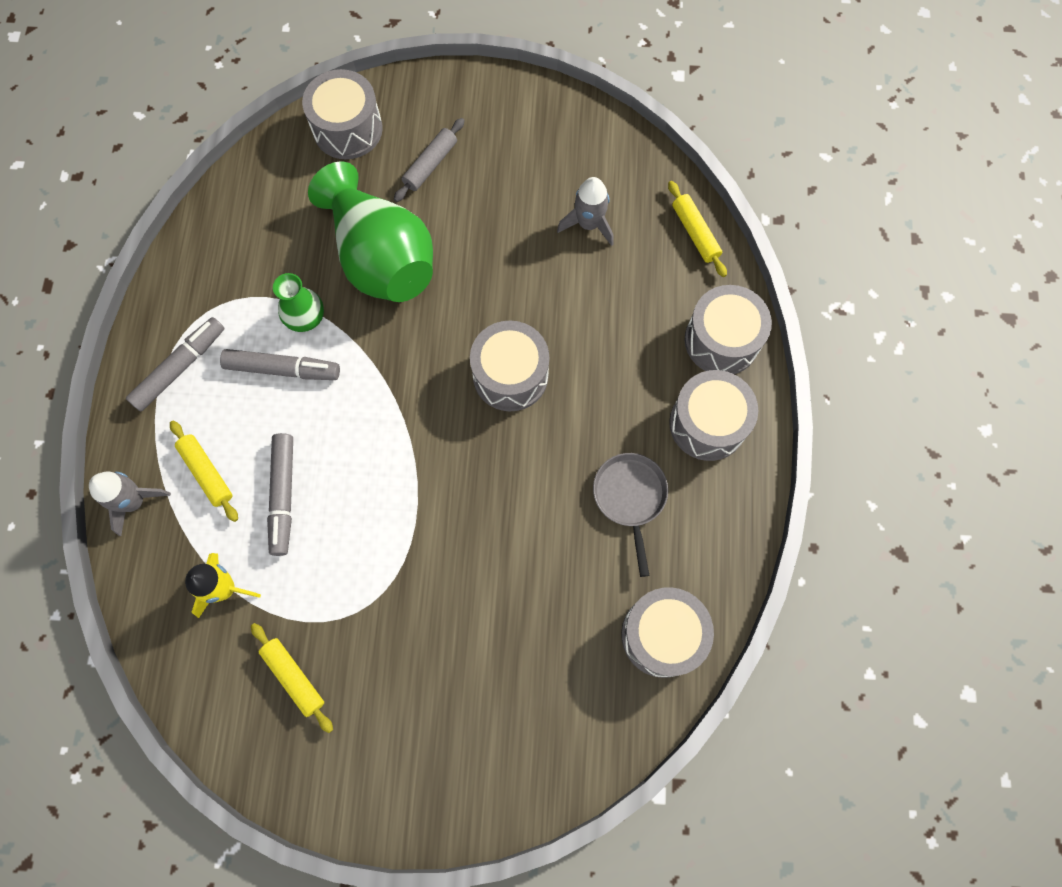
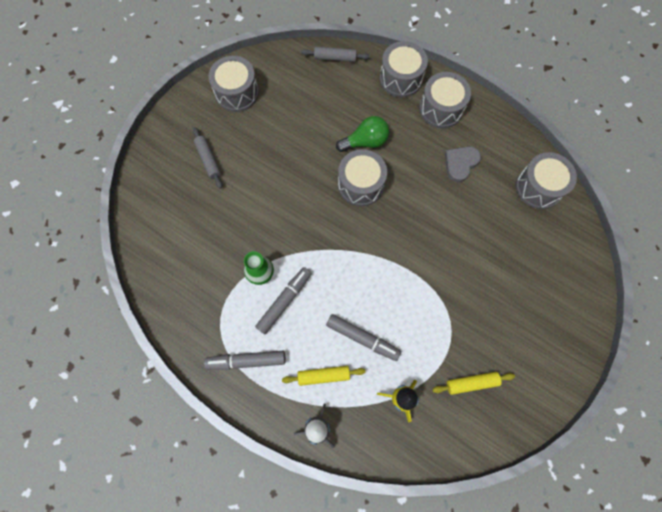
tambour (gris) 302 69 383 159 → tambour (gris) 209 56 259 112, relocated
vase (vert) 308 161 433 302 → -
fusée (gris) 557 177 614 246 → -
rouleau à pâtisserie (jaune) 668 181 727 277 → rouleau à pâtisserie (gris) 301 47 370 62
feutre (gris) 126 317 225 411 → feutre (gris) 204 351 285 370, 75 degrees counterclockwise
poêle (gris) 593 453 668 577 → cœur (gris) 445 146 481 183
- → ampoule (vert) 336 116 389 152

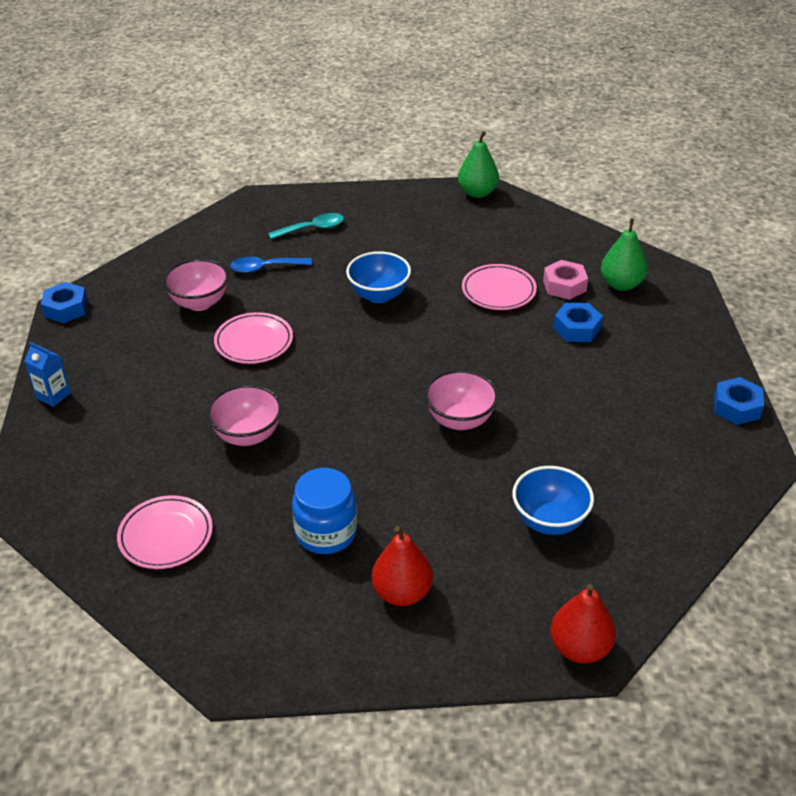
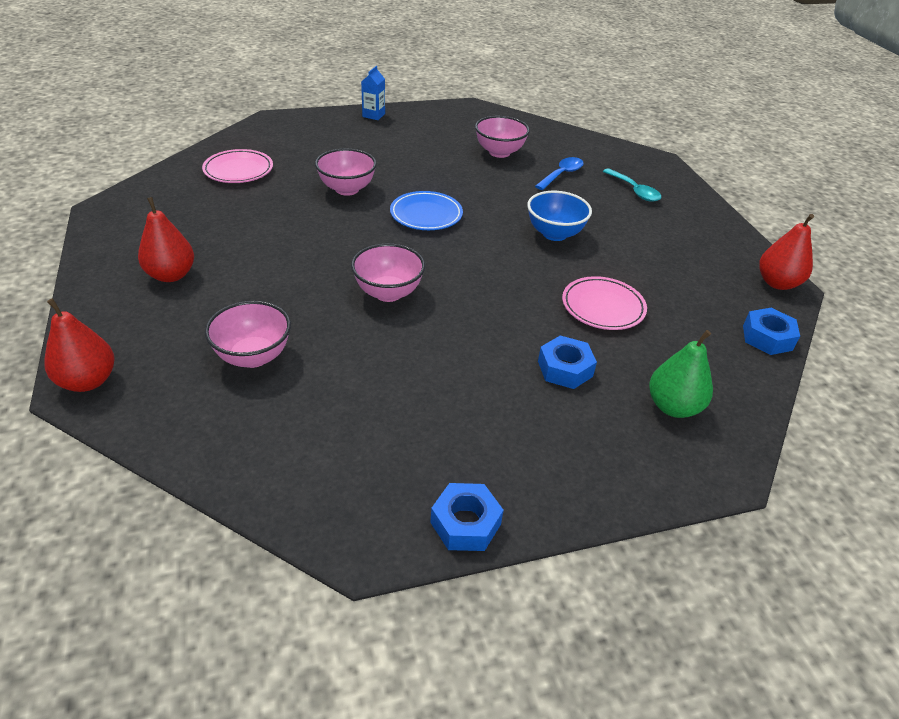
poire (vert) 458 131 499 198 → poire (rouge) 759 214 814 290
cuillère (bleu) 230 257 312 273 → cuillère (bleu) 535 157 584 190, 60 degrees clockwise
écrou (rose) 543 260 588 300 → -
écrou (bleu) 41 282 88 323 → écrou (bleu) 743 308 800 355, relocated
assiette (rose) 214 312 293 364 → -
bol (bleu) 512 466 594 535 → bol (rose) 205 301 291 368
bocal (bleu) 292 468 357 554 → -
- → assiette (bleu) 390 191 463 230

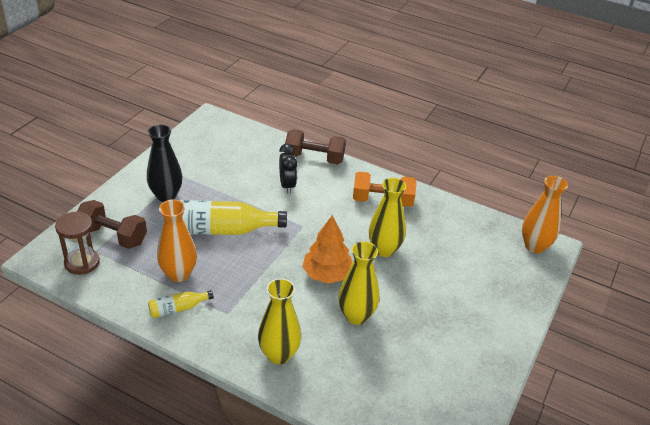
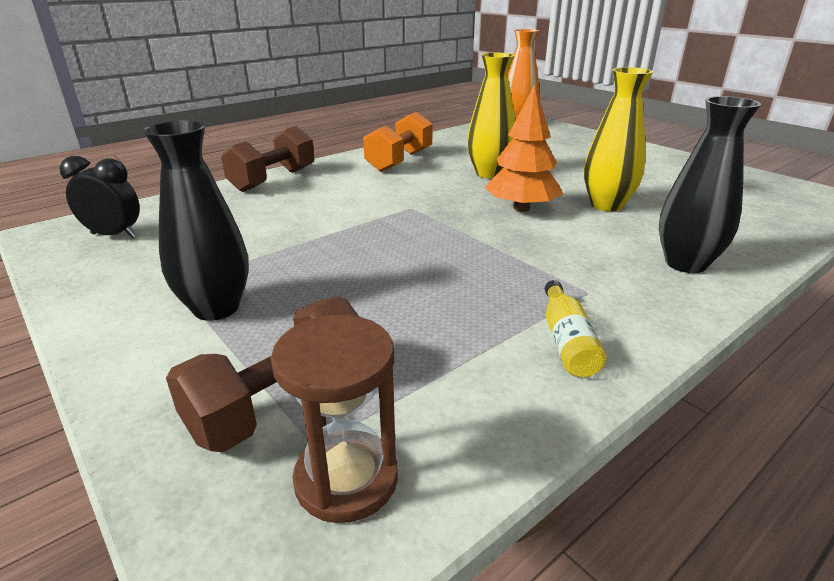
réveil (noir) 279 143 297 194 → réveil (noir) 60 156 140 238, relocated
vase (orange) 157 199 197 282 → -
bouteille (jaune) 179 200 287 235 → -
vase (jaune) 258 278 301 364 → vase (noir) 659 96 761 273

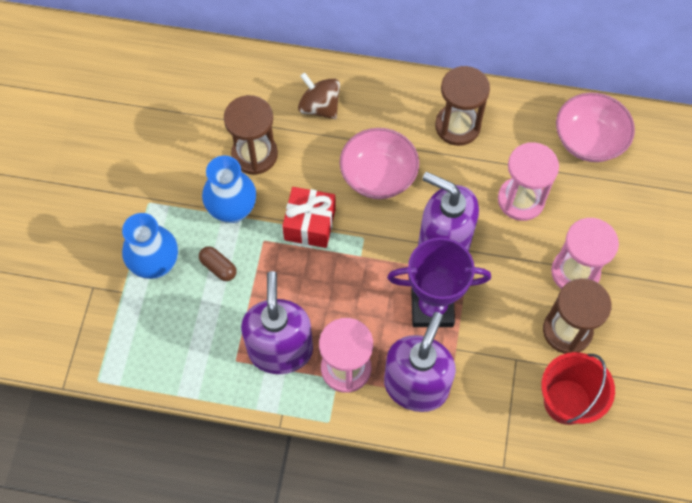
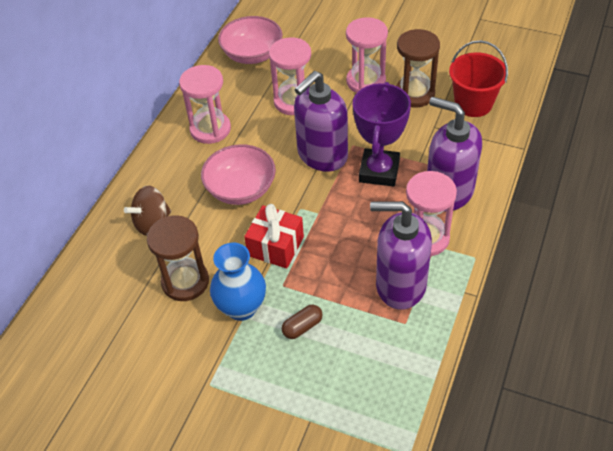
sablier (marron) 435 66 490 146 → sablier (rose) 179 65 231 144
vase (bleu) 122 213 178 279 → -

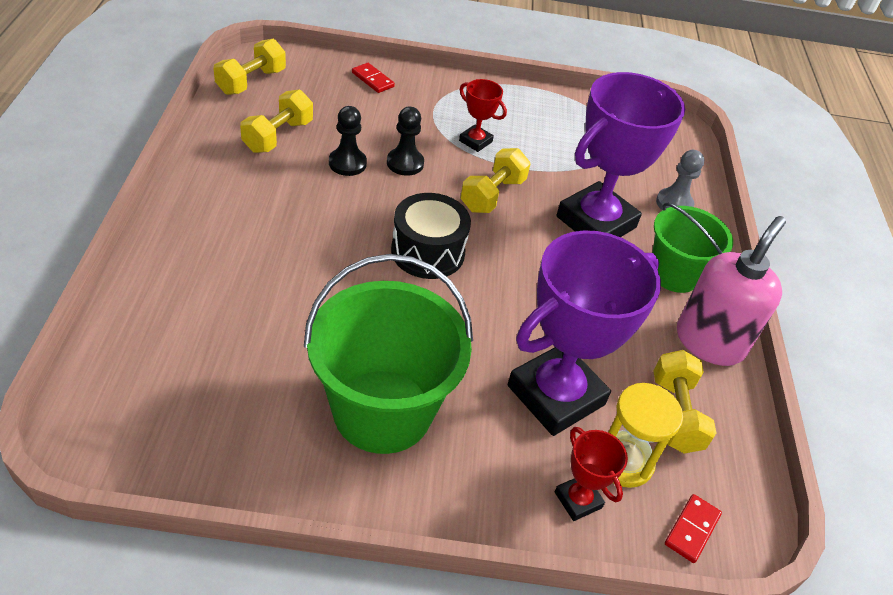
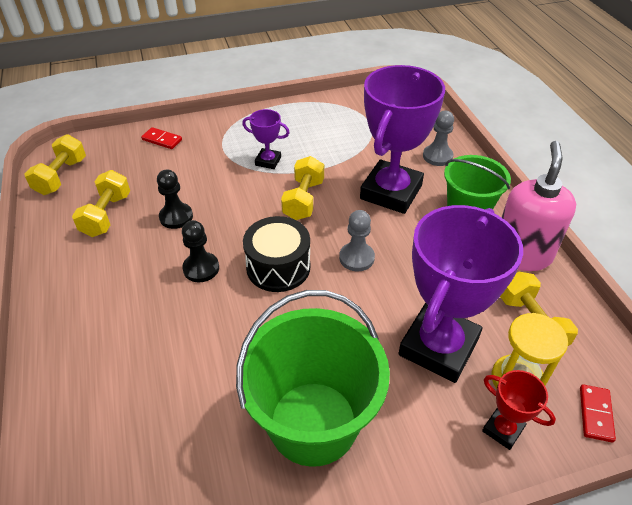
trophée (rouge) 459 79 507 152 → trophée (violet) 242 109 290 169
pion (noir) 387 107 424 176 → pion (noir) 182 220 219 282, relocated
- → pion (gris) 339 210 375 272

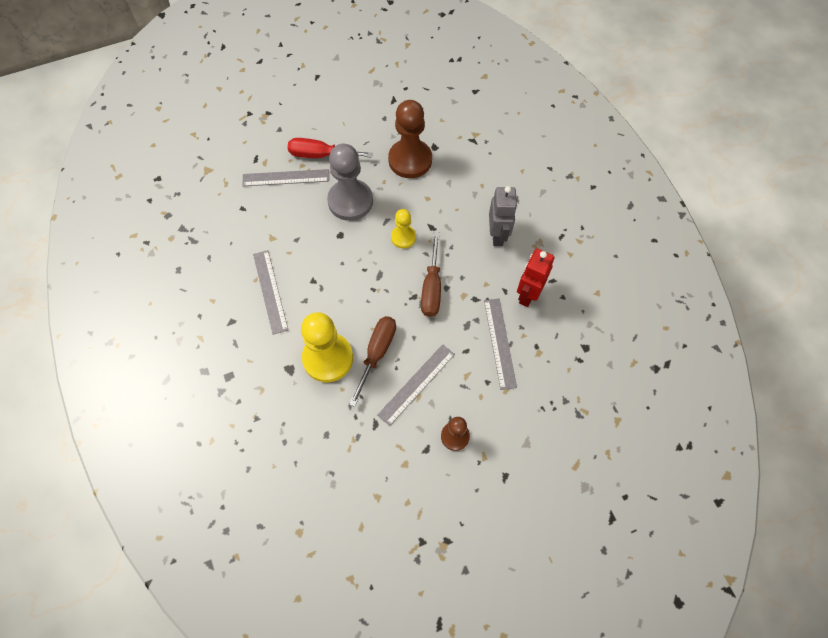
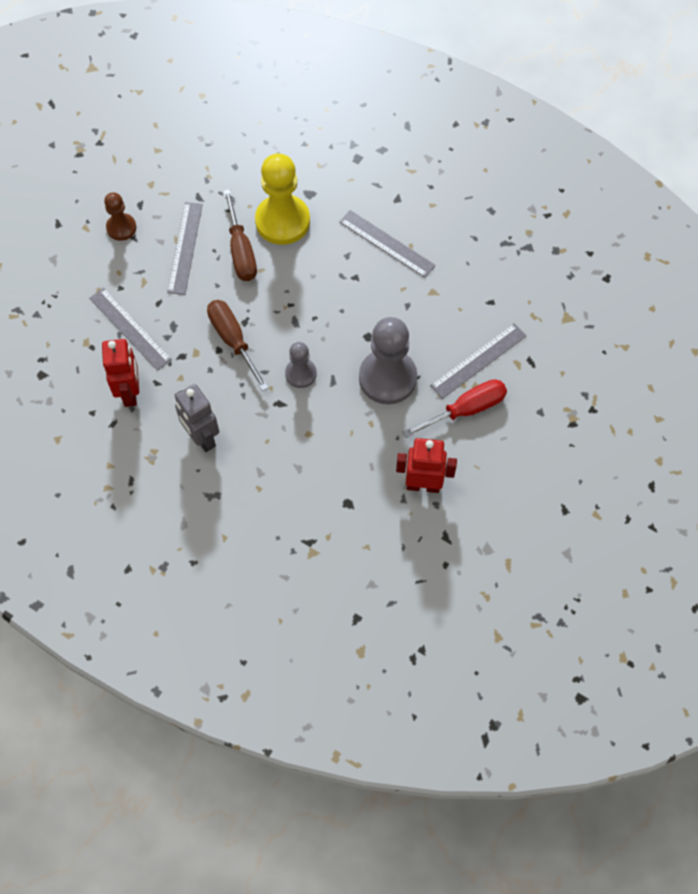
pion (marron) 388 100 432 178 → -
pion (jaune) 391 209 416 248 → pion (gris) 285 342 317 388
- → robot (rouge) 396 438 457 493

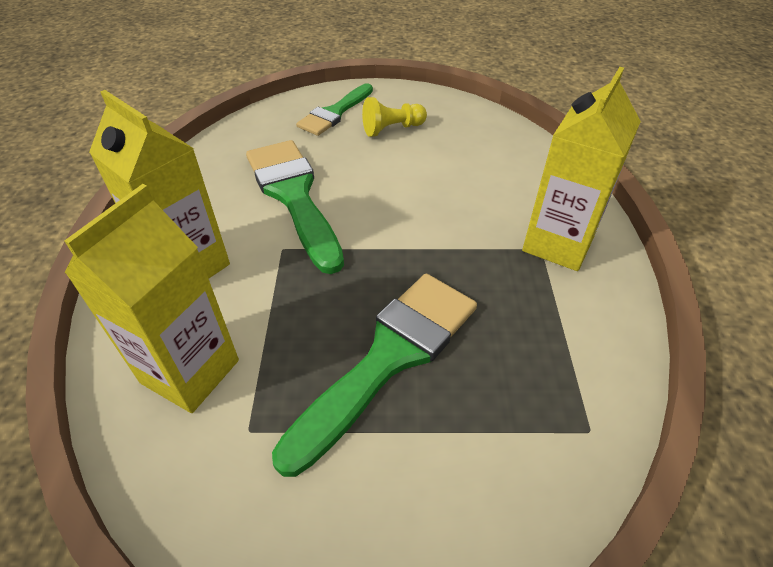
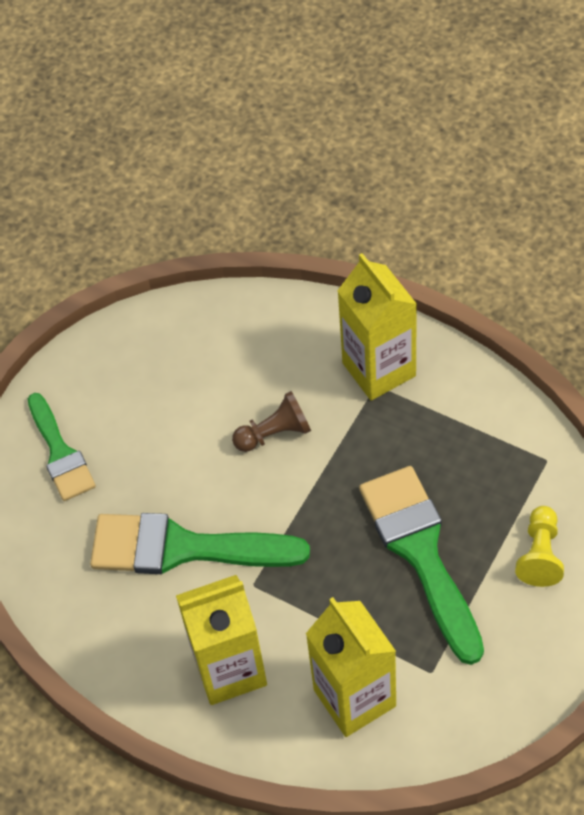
pion (jaune) 362 97 427 137 → pion (jaune) 515 506 564 587, relocated
- → pion (marron) 232 391 311 452

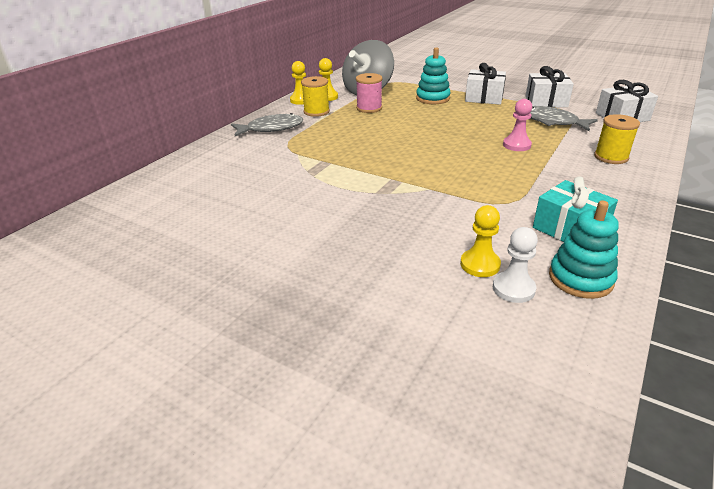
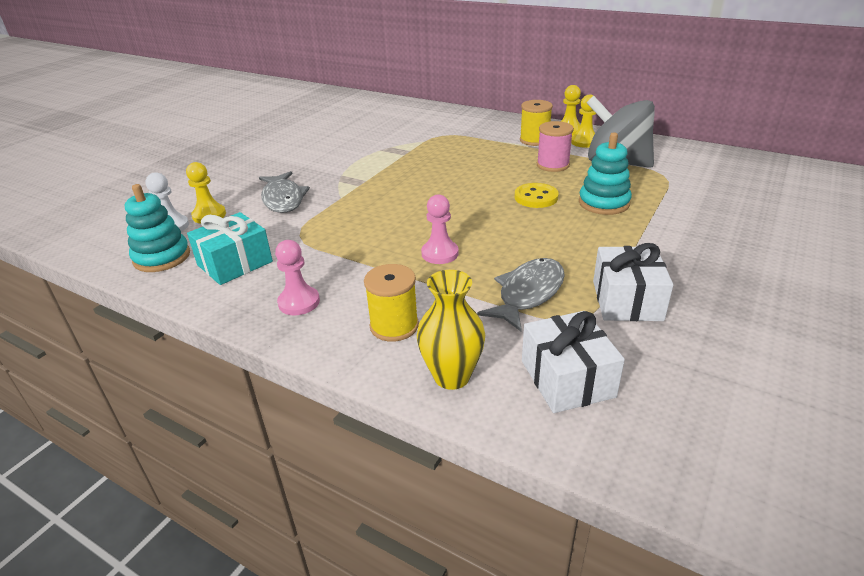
cadeau (blanc) 465 63 506 105 → -
poisson (gris) 231 113 303 136 → poisson (gris) 259 171 310 213, relocated
- → bouton (jaune) 515 183 559 208
- → pion (rose) 275 240 320 315
- → vase (jaune) 417 270 485 390

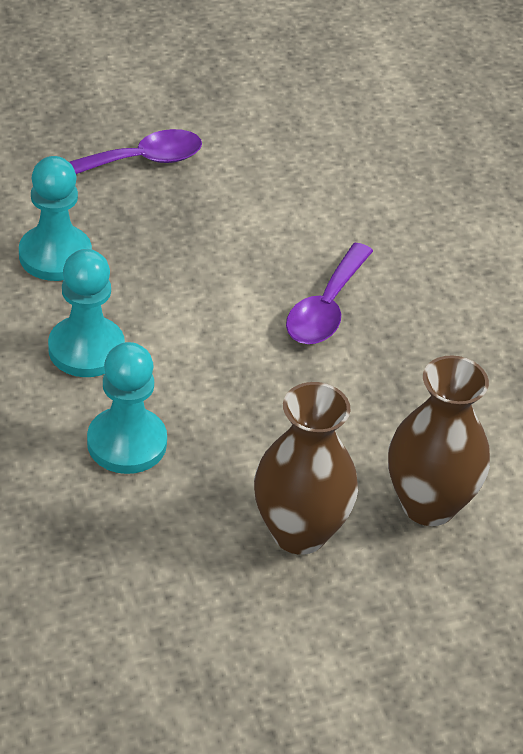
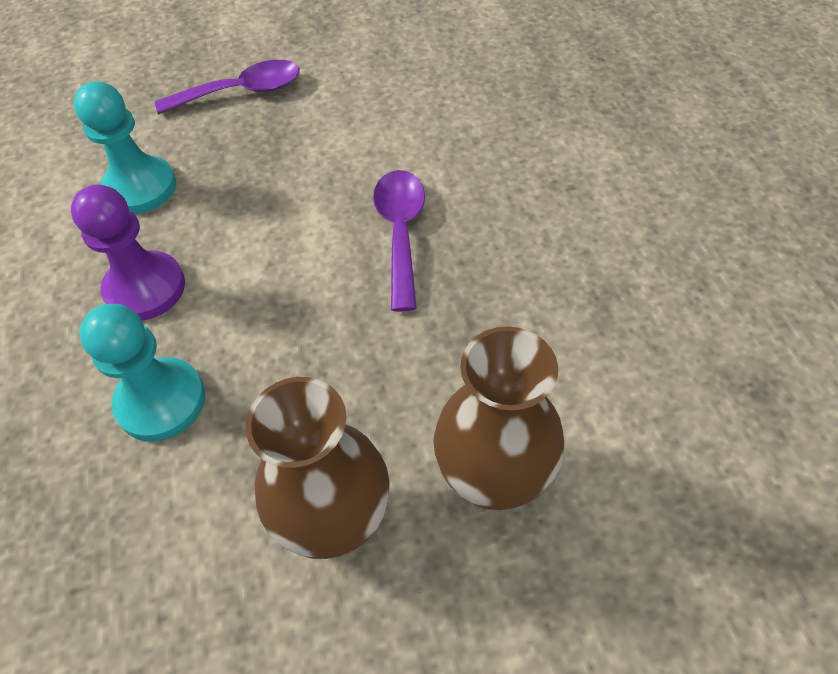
cuillère (violet) 286 243 373 344 → cuillère (violet) 373 170 425 312, 150 degrees clockwise
pion (turquoise) 48 249 125 377 → pion (violet) 71 184 185 321

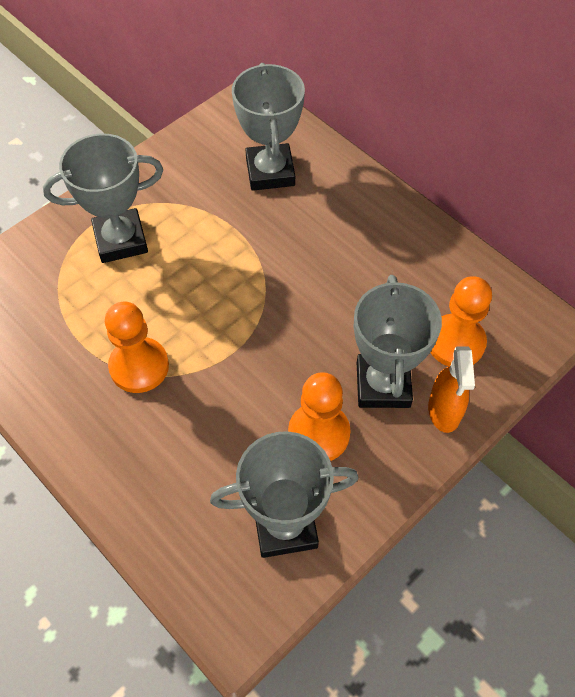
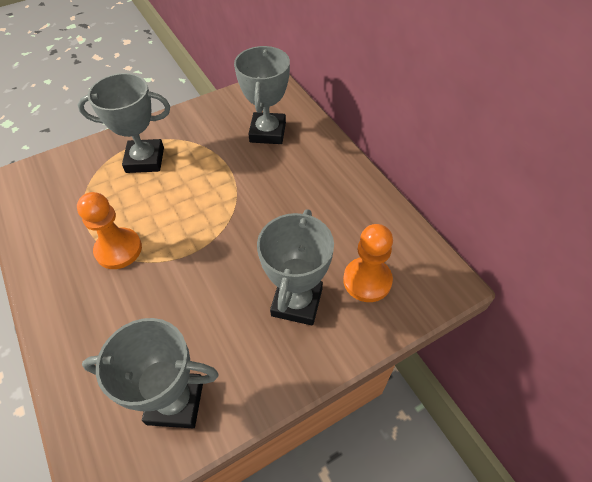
vaporisateur (orange) 428 346 475 433 → -
pion (orange) 288 372 351 461 → -

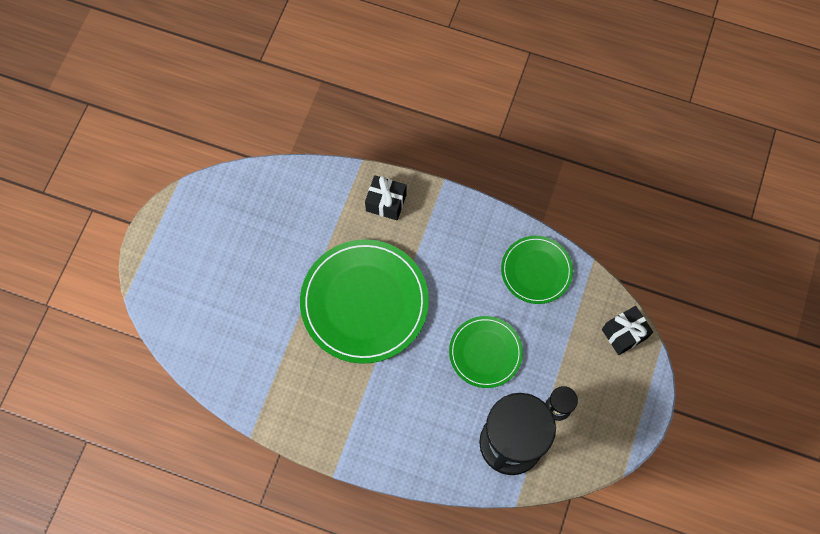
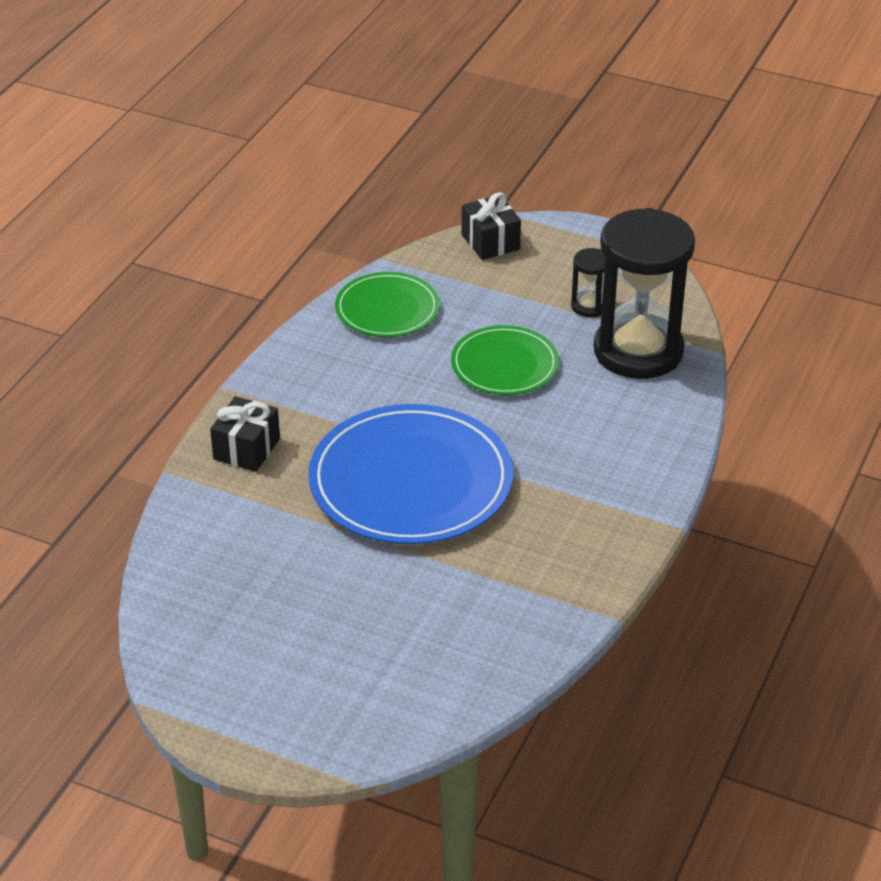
assiette (vert) 300 239 429 364 → assiette (bleu) 308 404 513 544

